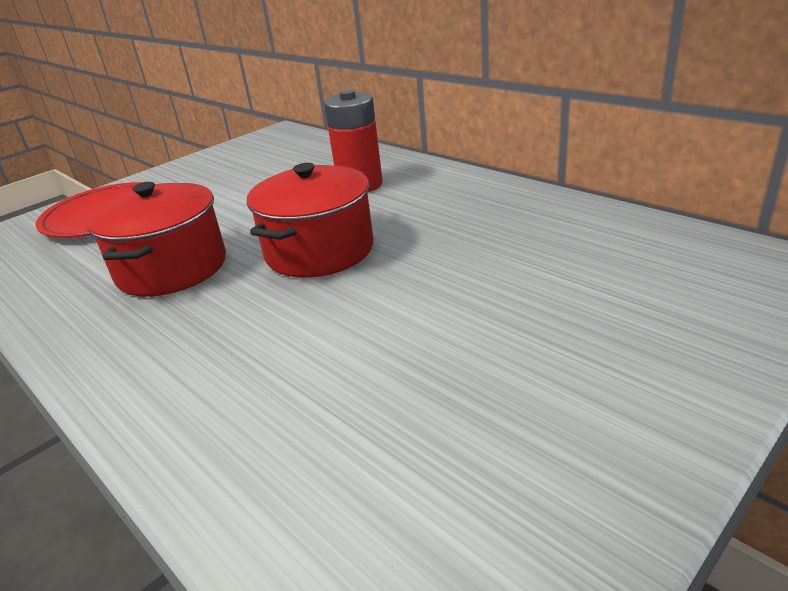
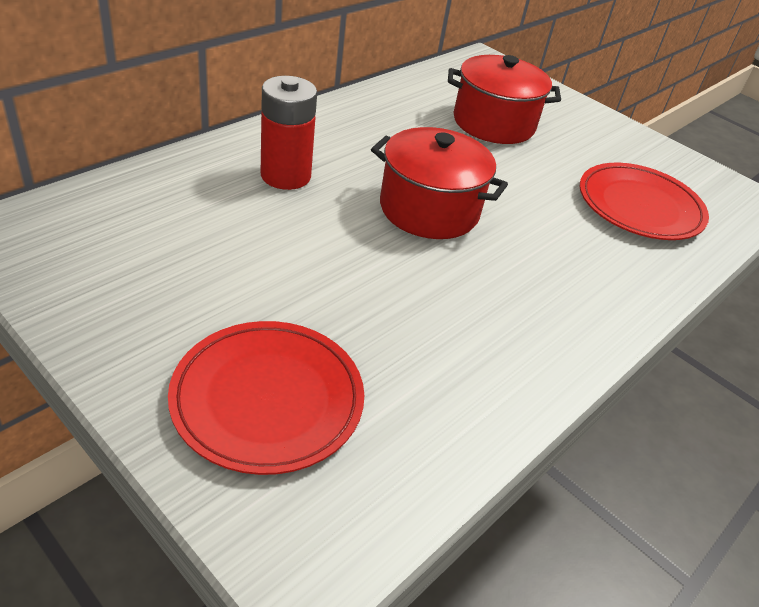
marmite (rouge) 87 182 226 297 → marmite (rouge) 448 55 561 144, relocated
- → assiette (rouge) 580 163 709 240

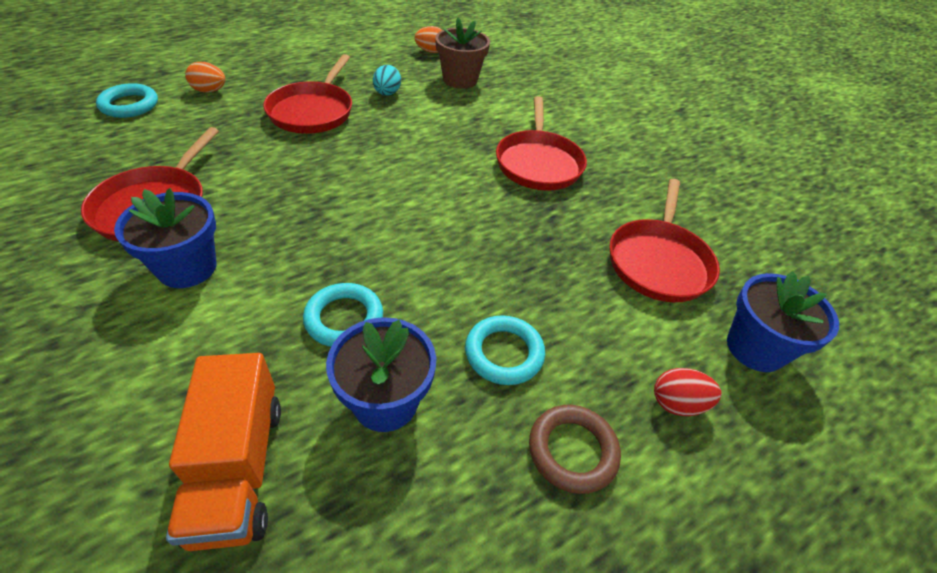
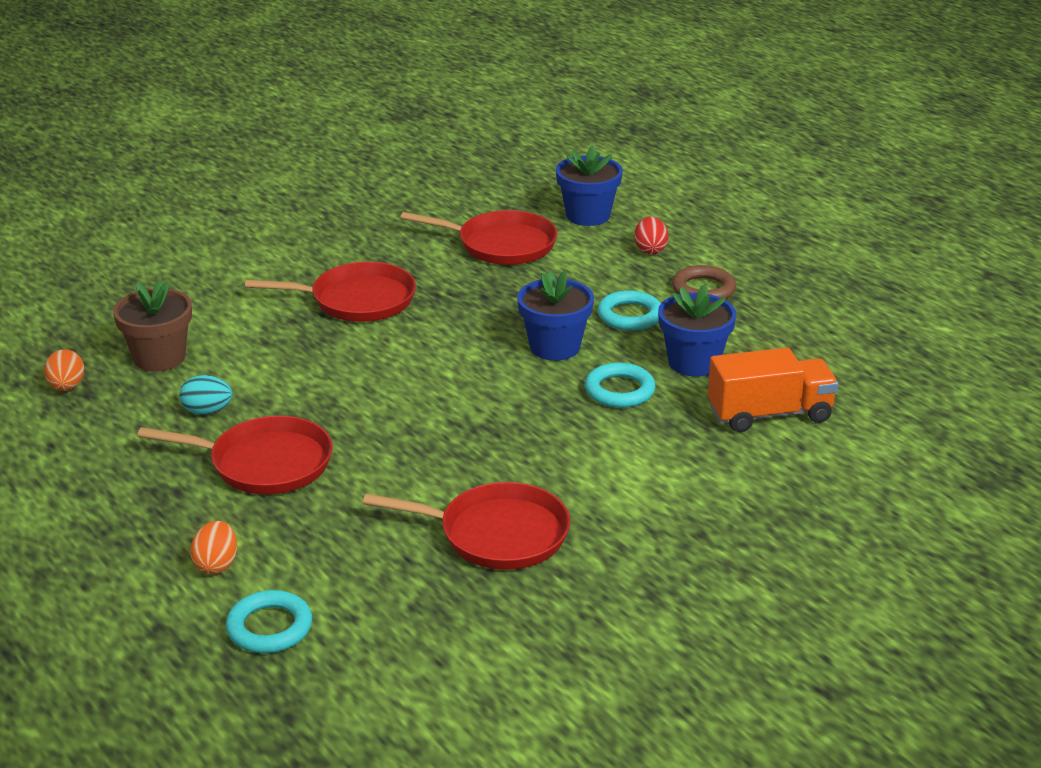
pot de fleurs (bleu) 114 188 216 288 → pot de fleurs (bleu) 517 271 594 361, relocated

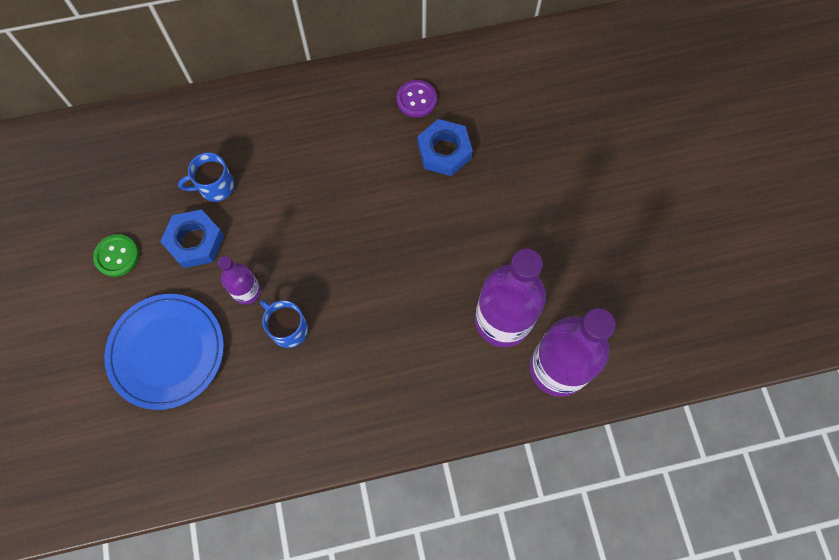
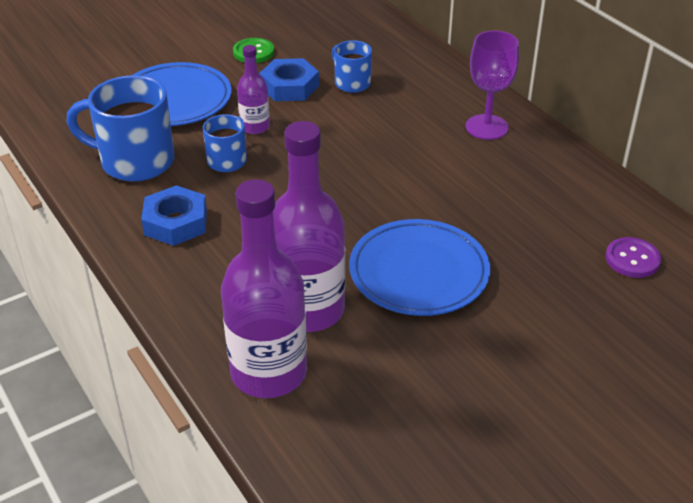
bouton (violet) 397 80 437 118 → bouton (violet) 606 237 661 278, relocated
écrou (bleu) 418 119 473 176 → écrou (bleu) 141 185 207 246, relocated
- → verre à pied (violet) 466 30 519 140
- → tasse (bleu) 67 75 174 182
- → assiette (bleu) 349 219 490 316

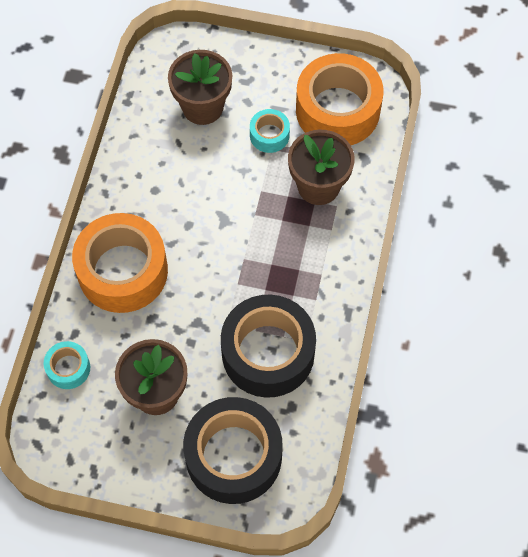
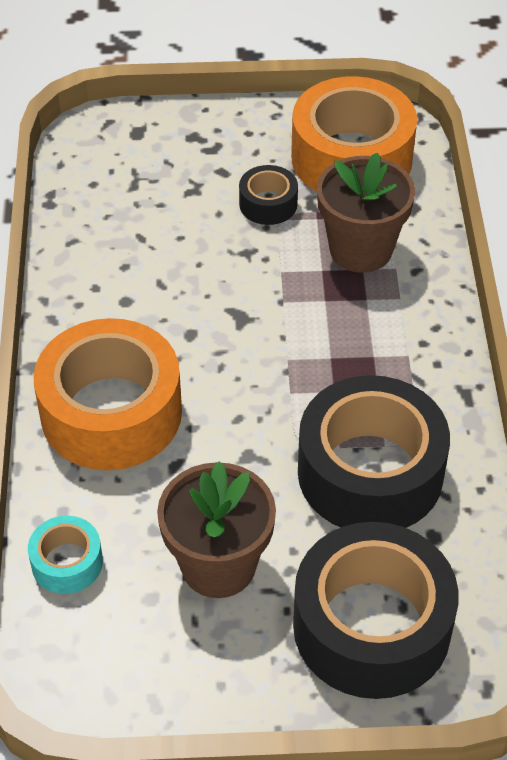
pot de fleurs (marron) 168 50 232 125 → -
ruban adhésif (turquoise) 250 109 290 153 → ruban adhésif (noir) 239 165 298 225

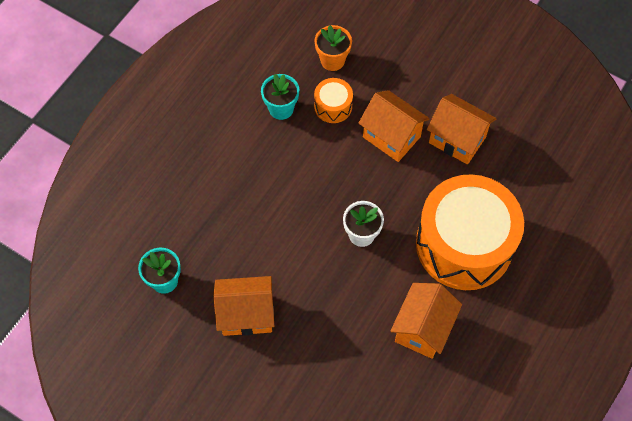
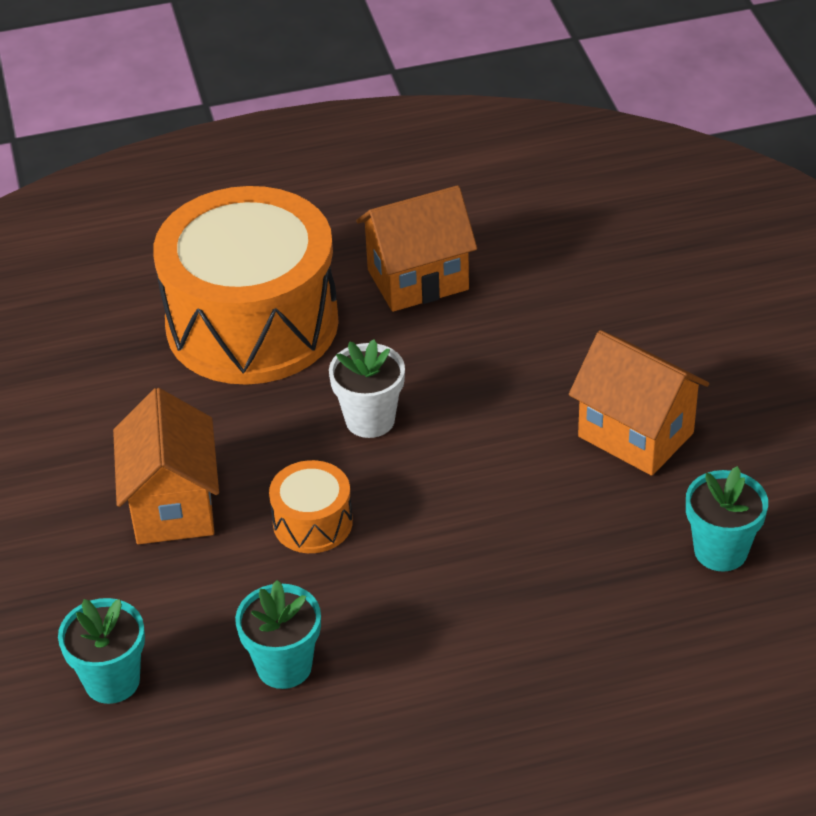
pot de fleurs (orange) 315 25 352 71 → pot de fleurs (turquoise) 58 598 145 704
tambour (orange) 314 78 353 123 → tambour (orange) 269 460 353 553, relocated
maison (orange) 427 94 496 165 → -

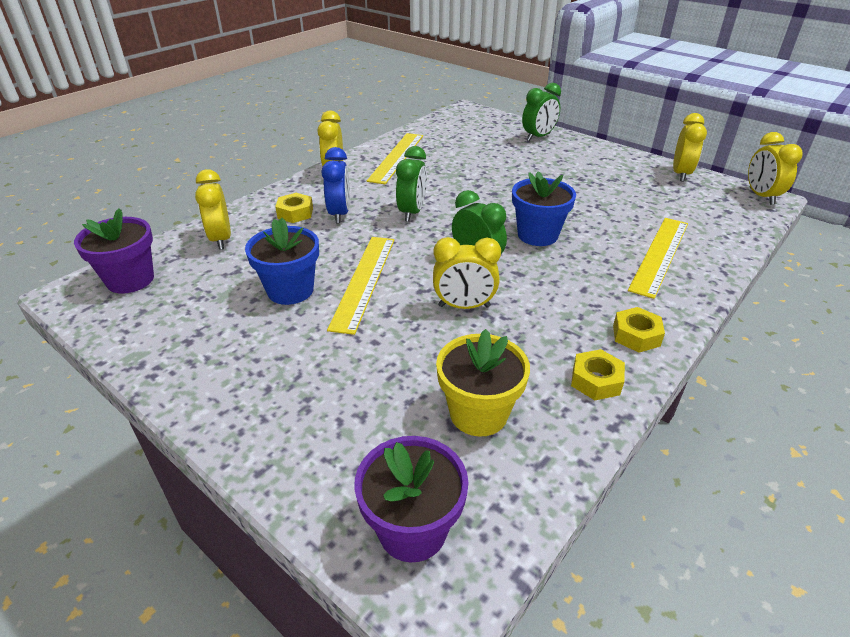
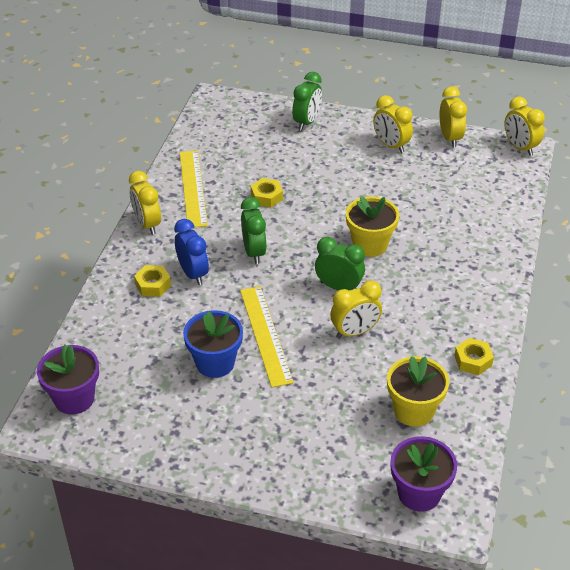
réveil (jaune) 195 169 231 250 → réveil (jaune) 373 95 413 153, relocated
pot de fleurs (bleu) 512 171 576 246 → pot de fleurs (jaune) 346 196 399 257
règle (jaune) 628 218 688 299 → -
écrou (jaune) 613 307 665 353 → écrou (jaune) 251 178 283 207, relocated

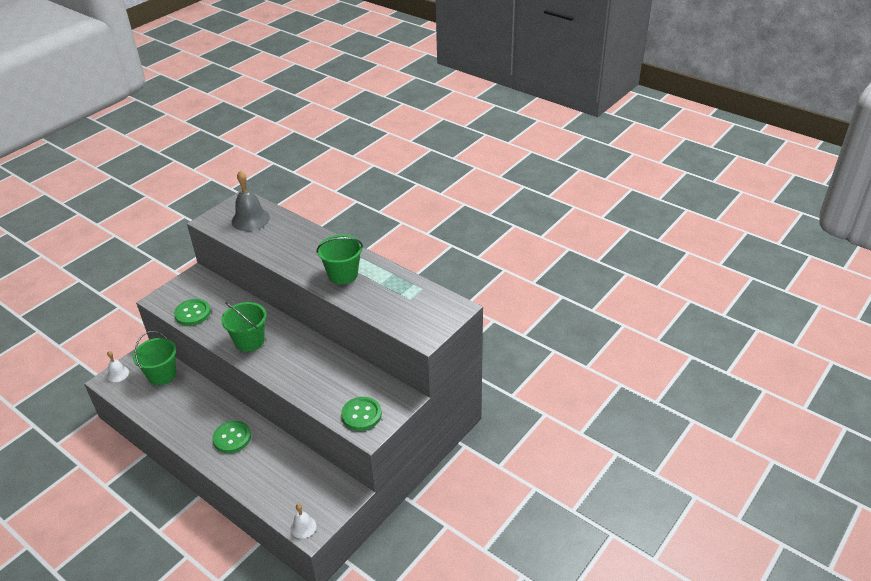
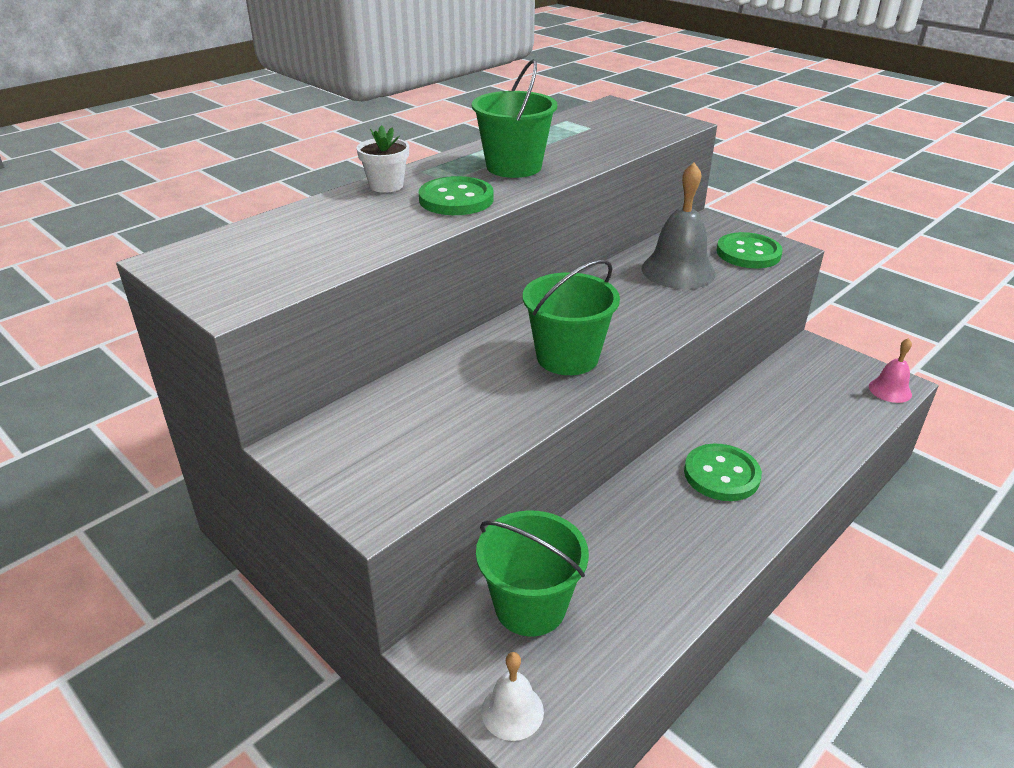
cloche (gris) 232 171 270 231 → cloche (gris) 642 162 716 289, relocated
bouton (vert) 174 299 211 326 → bouton (vert) 419 176 494 215, relocated
cloche (blanc) 291 504 316 539 → cloche (rose) 869 338 912 403
- → pot de fleurs (blanc) 357 125 409 193

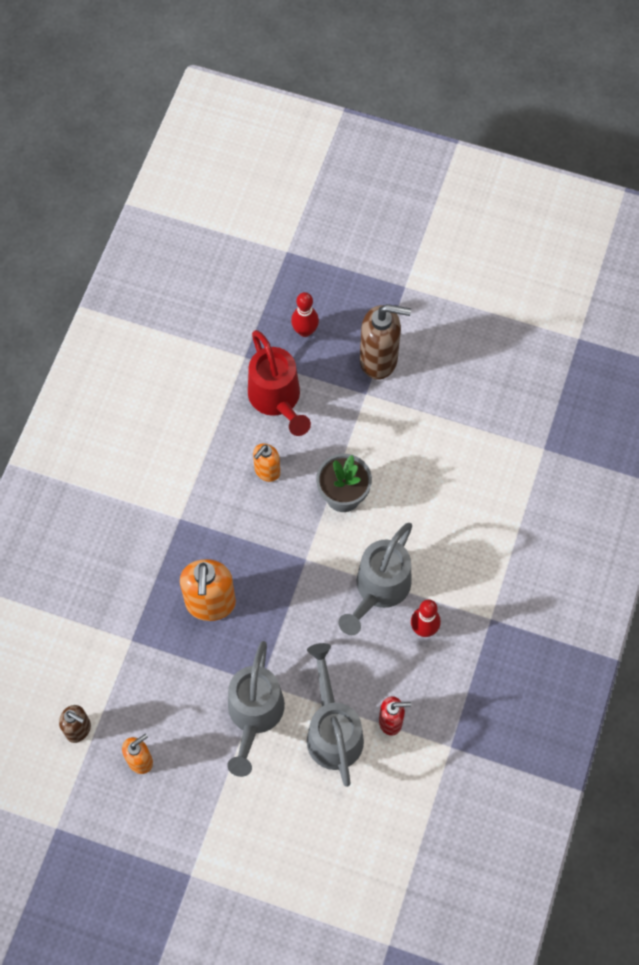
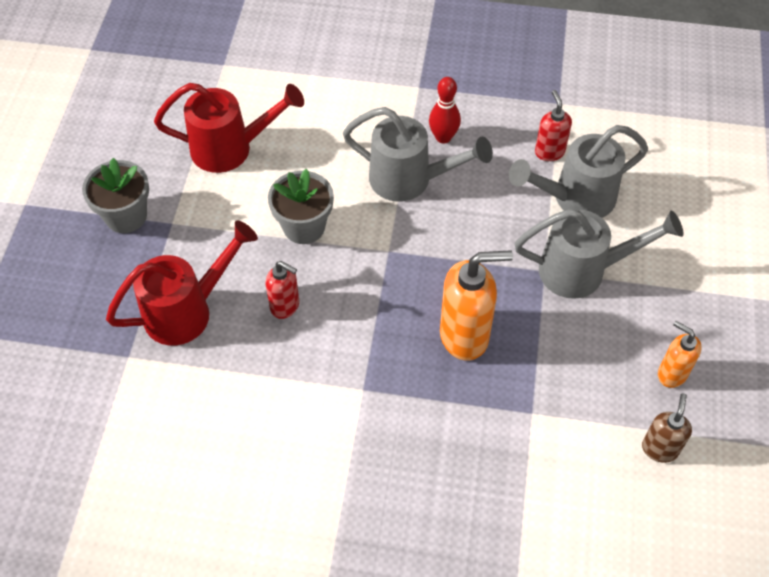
quille (rouge) 291 292 319 337 → -
distributeur de savon (marron) 360 304 411 380 → pot de fleurs (gris) 82 158 149 233
distributeur de savon (orange) 253 443 280 482 → distributeur de savon (rouge) 265 261 299 319
- → arrosoir (rouge) 154 83 304 173

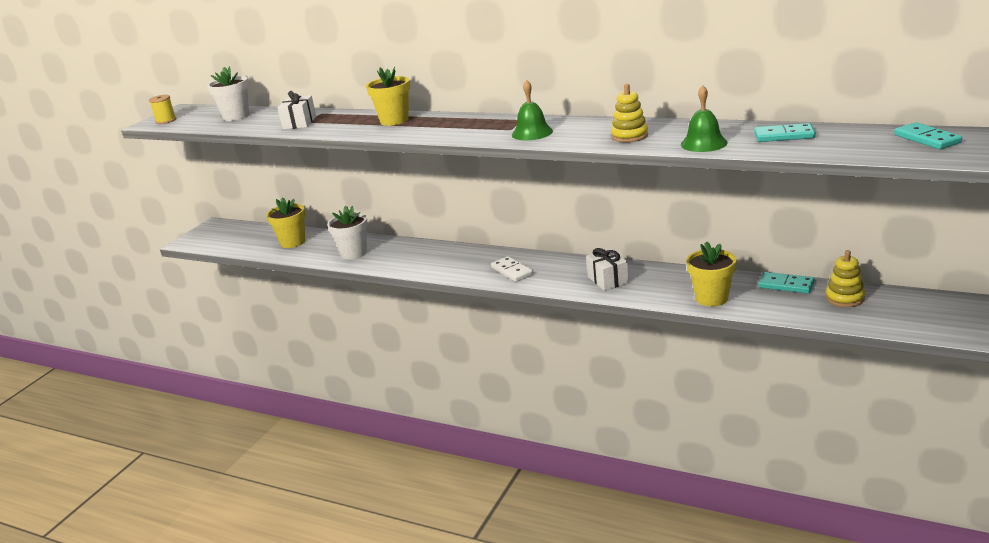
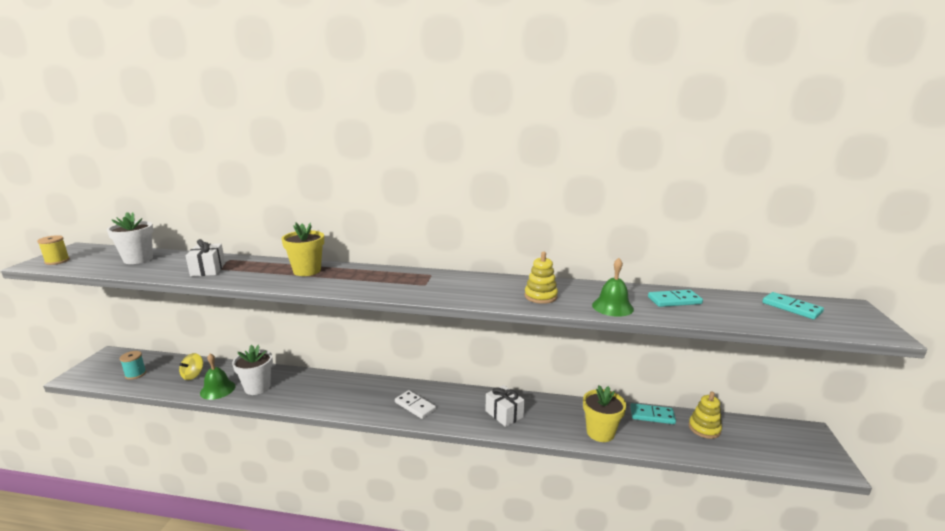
cloche (vert) 512 80 553 140 → cloche (vert) 200 353 235 400, relocated
pot de fleurs (jaune) 266 197 305 248 → toupie (jaune) 179 353 203 380
- → bobine (turquoise) 119 351 146 380

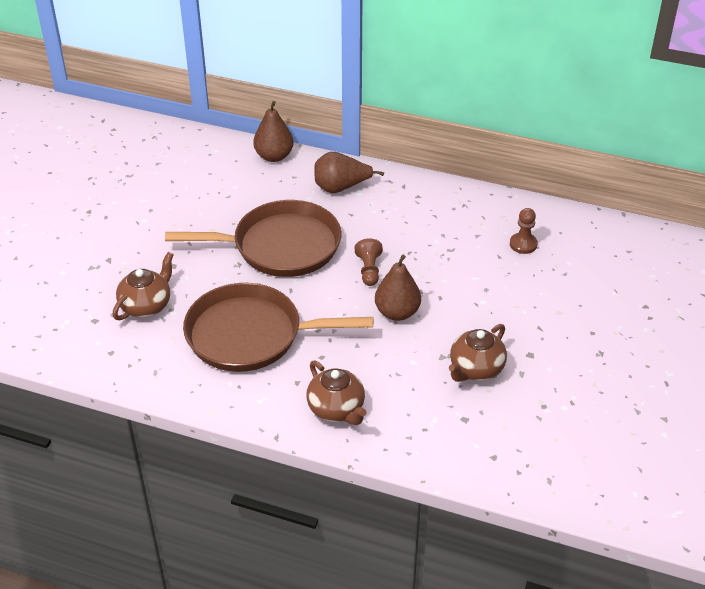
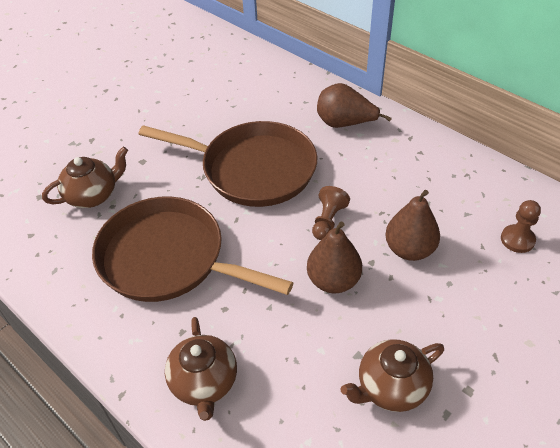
poire (marron) 253 101 294 162 → poire (marron) 385 190 440 261, relocated

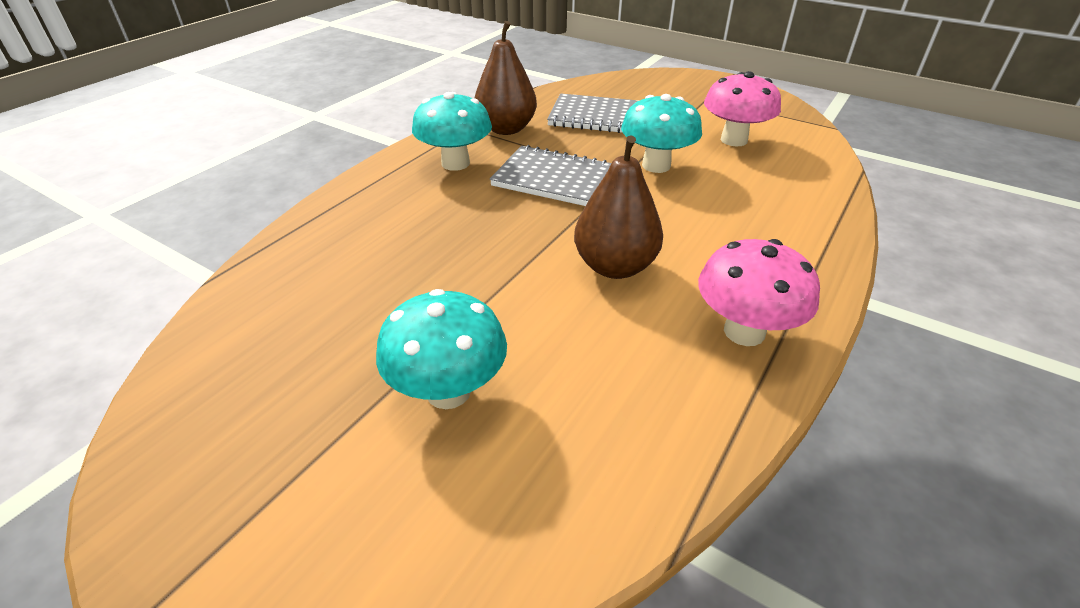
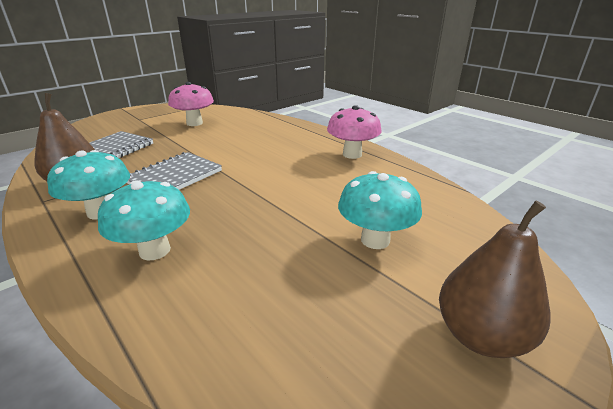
champignon (turquoise) 621 94 702 173 → champignon (turquoise) 98 180 190 260, relocated
poire (marron) 574 135 663 279 → poire (marron) 439 201 551 358, relocated

